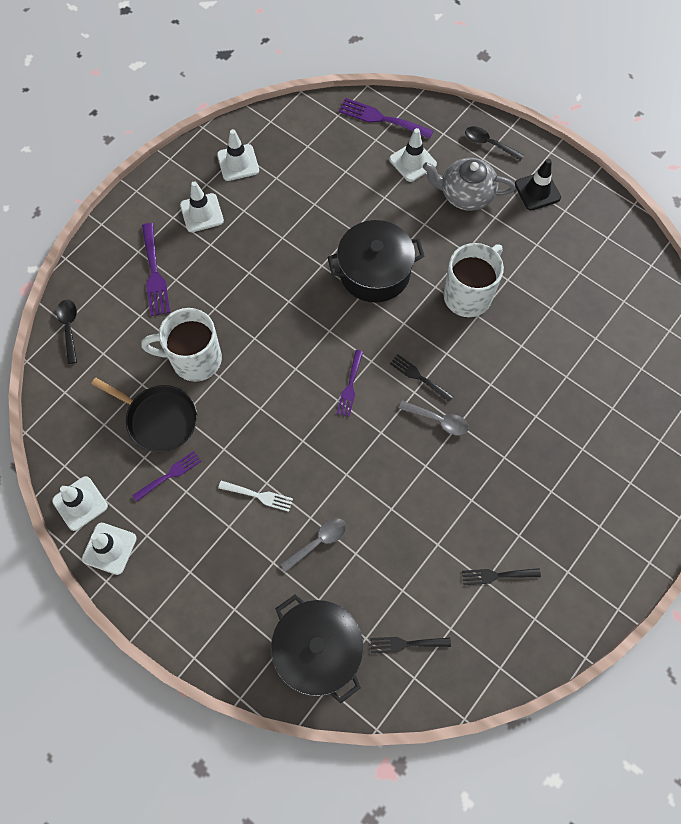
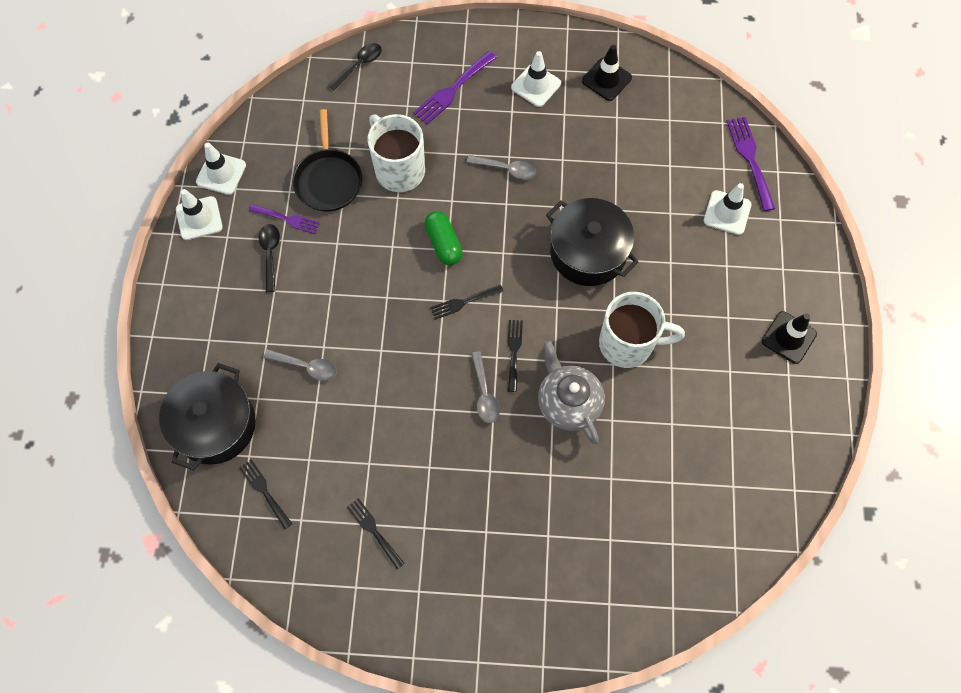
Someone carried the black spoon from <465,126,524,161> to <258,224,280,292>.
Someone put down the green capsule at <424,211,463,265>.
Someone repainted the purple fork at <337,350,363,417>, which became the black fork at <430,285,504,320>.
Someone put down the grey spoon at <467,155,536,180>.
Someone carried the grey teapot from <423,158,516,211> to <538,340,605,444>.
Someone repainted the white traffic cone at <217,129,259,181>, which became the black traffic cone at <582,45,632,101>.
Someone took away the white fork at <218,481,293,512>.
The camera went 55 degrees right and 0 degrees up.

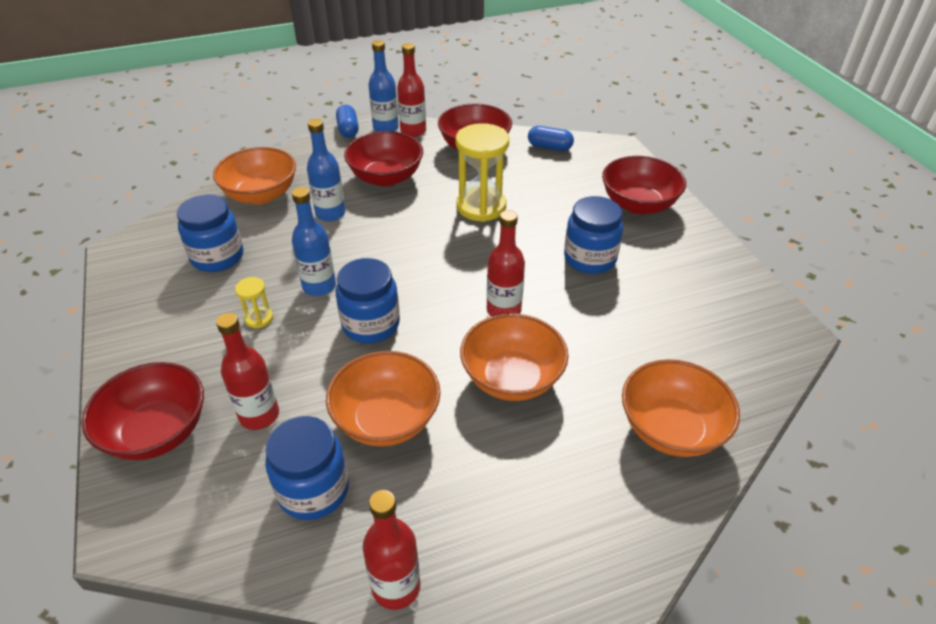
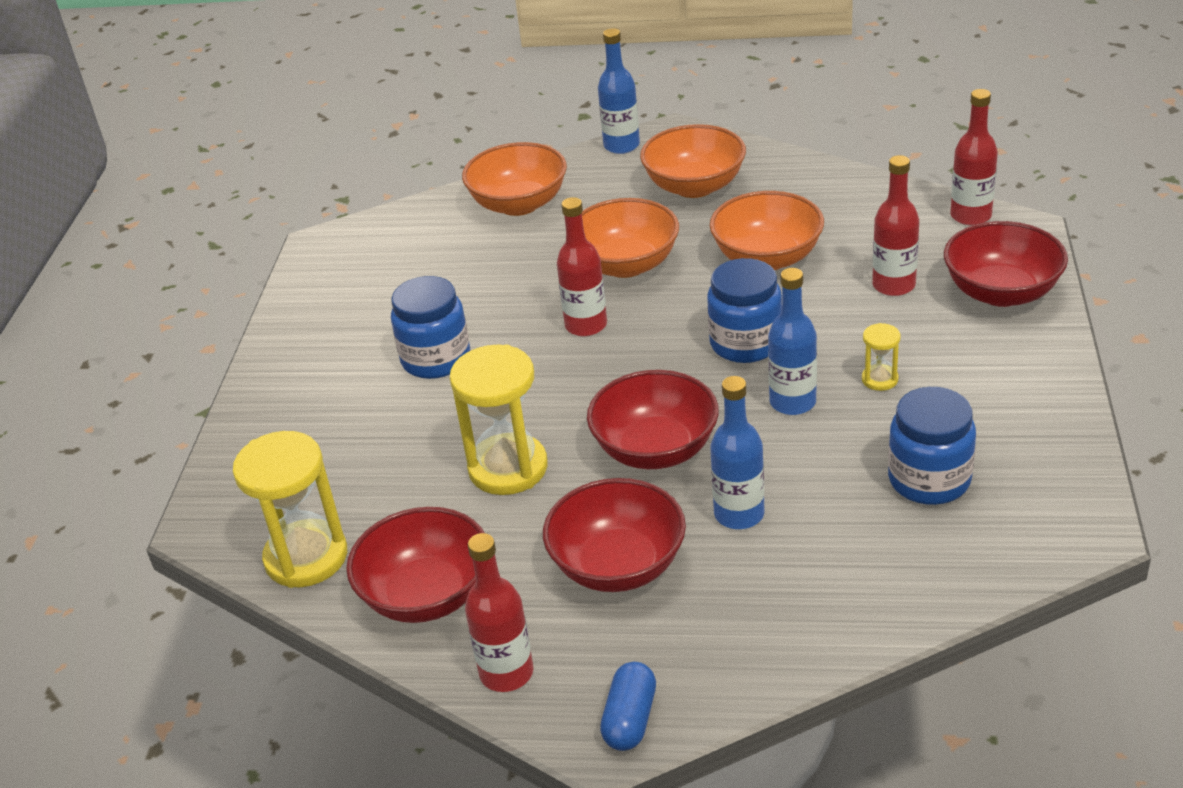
Someone swapped the blue capsule at <528,126,574,151> for the yellow hourglass at <233,431,347,588>.
Someone carried the red bowl from <602,156,686,214> to <587,370,719,469>.
Someone carried the blue bottle from <368,40,399,132> to <598,28,640,154>.
Someone carried the orange bowl from <213,147,296,204> to <640,124,746,198>.
Someone carried the red bottle from <363,490,421,610> to <950,89,998,226>.
Someone took away the blue jar at <265,416,349,520>.
The camera went 150 degrees left and 5 degrees down.

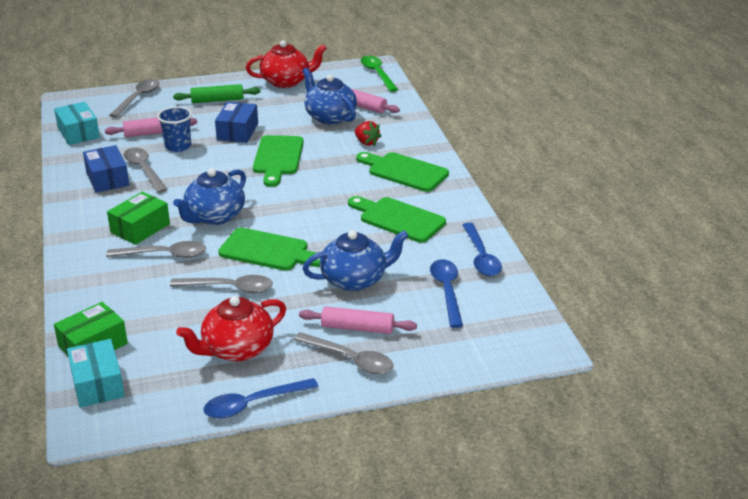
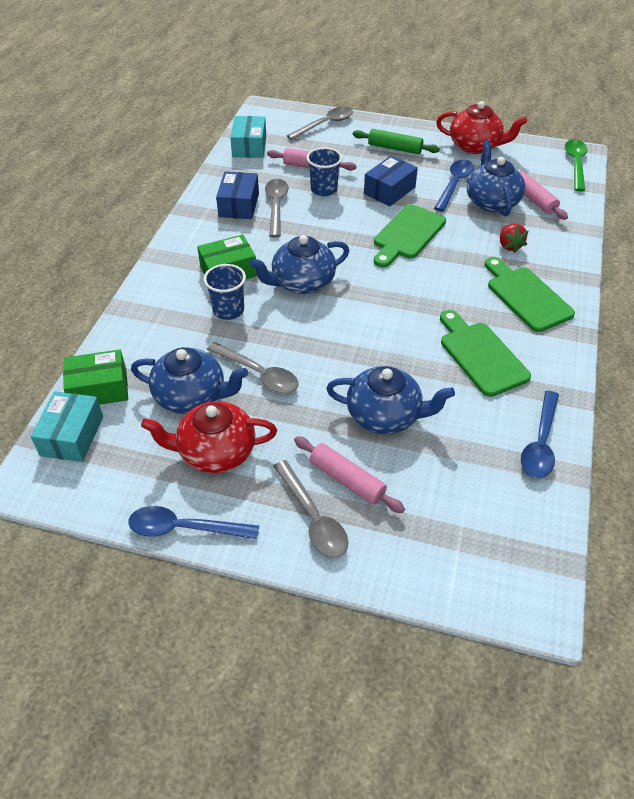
Someone put down the blue teapot at <131,347,248,414>.
Someone swapped the grey spoon at <106,241,206,258> for the blue cup at <203,264,246,320>.
Someone carried the blue spoon from <430,259,463,328> to <434,160,474,211>.
Someone took away the green cutting board at <218,228,320,271>.
The camera went 30 degrees right and 15 degrees up.

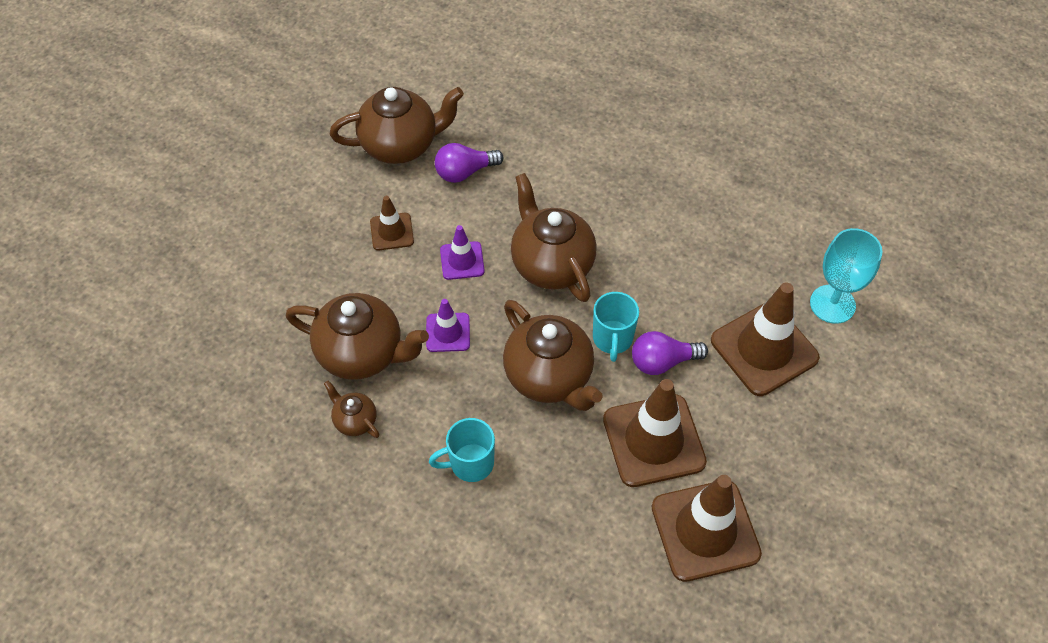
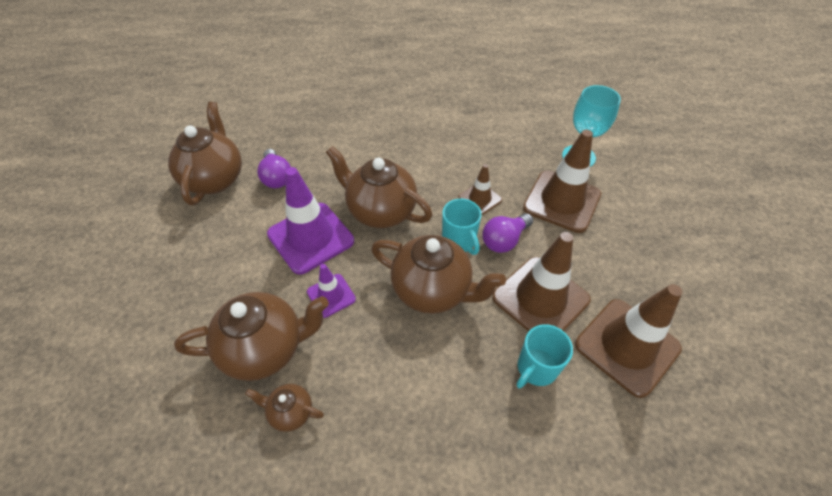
Someone rotated the brown teapot at <330,87,464,164> by 45 degrees counterclockwise.
Someone rotated the purple light bulb at <435,143,503,183> by 60 degrees counterclockwise.
Someone scaled the purple traffic cone at <440,225,485,280> by 1.91.
Someone carried the brown traffic cone from <370,196,414,250> to <458,164,502,215>.
Someone carried the turquoise mug from <429,418,495,482> to <517,324,573,389>.
The camera went 30 degrees left and 5 degrees down.

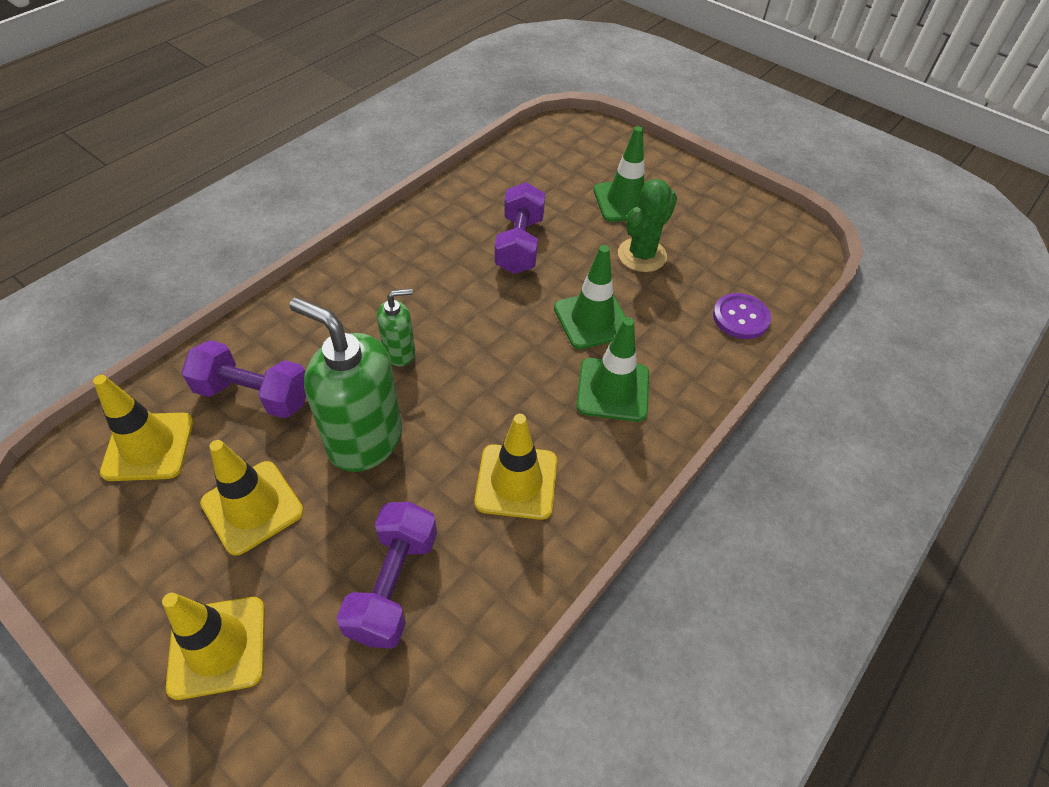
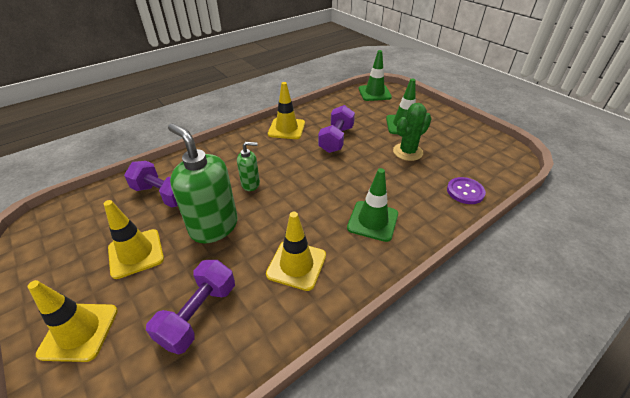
Someone carried the yellow traffic cone from <93,375,193,481> to <268,82,305,139>.
Someone carried the green traffic cone from <554,245,626,349> to <359,50,392,101>.
The camera went 15 degrees right and 10 degrees down.

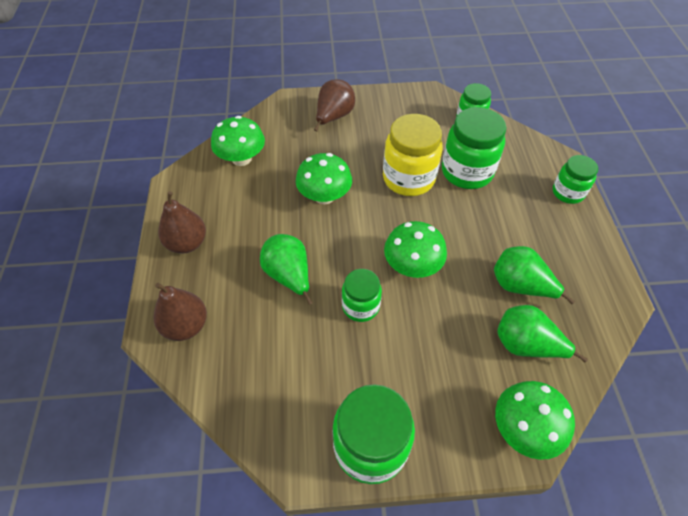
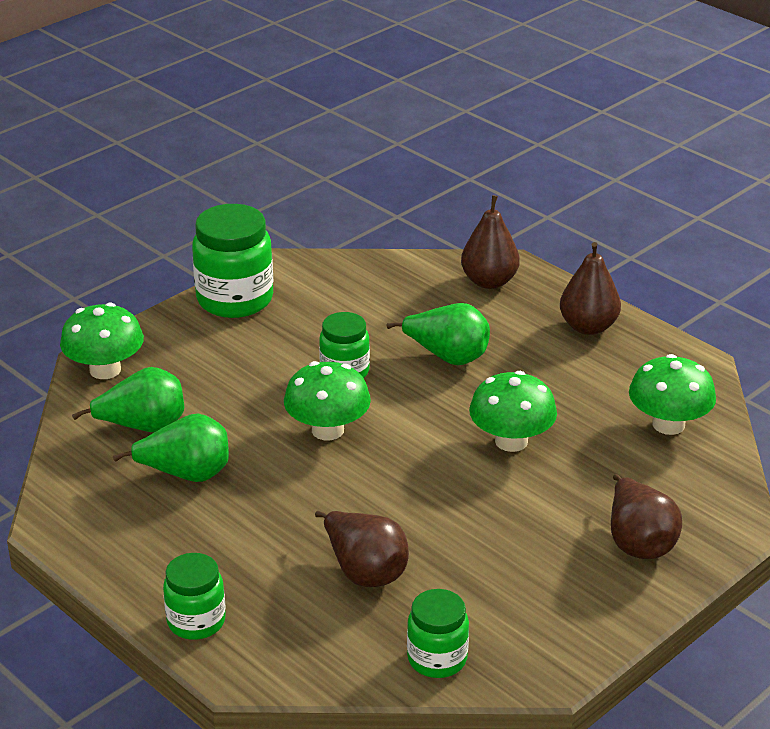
Someone swapped the green jar at <442,107,506,189> for the brown pear at <315,511,409,587>.
Someone took away the yellow jar at <383,114,443,196>.
The camera went 140 degrees right and 20 degrees down.

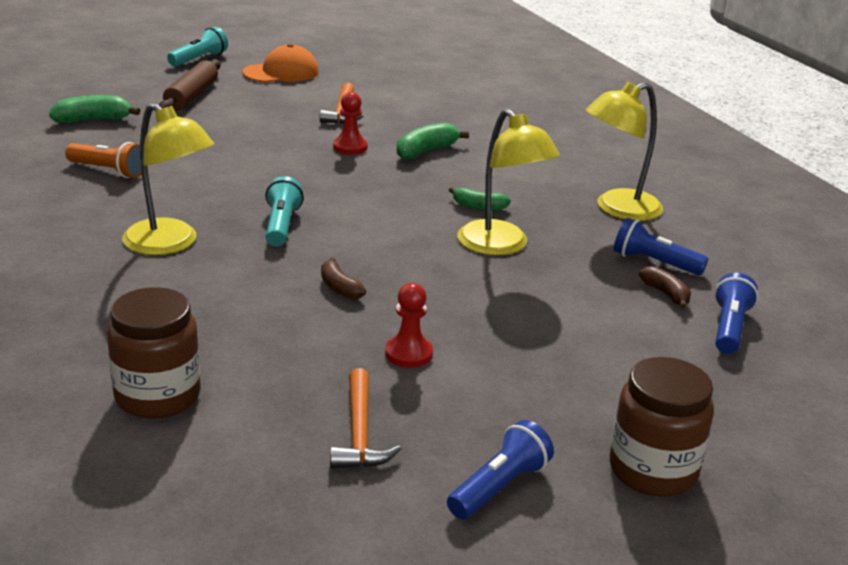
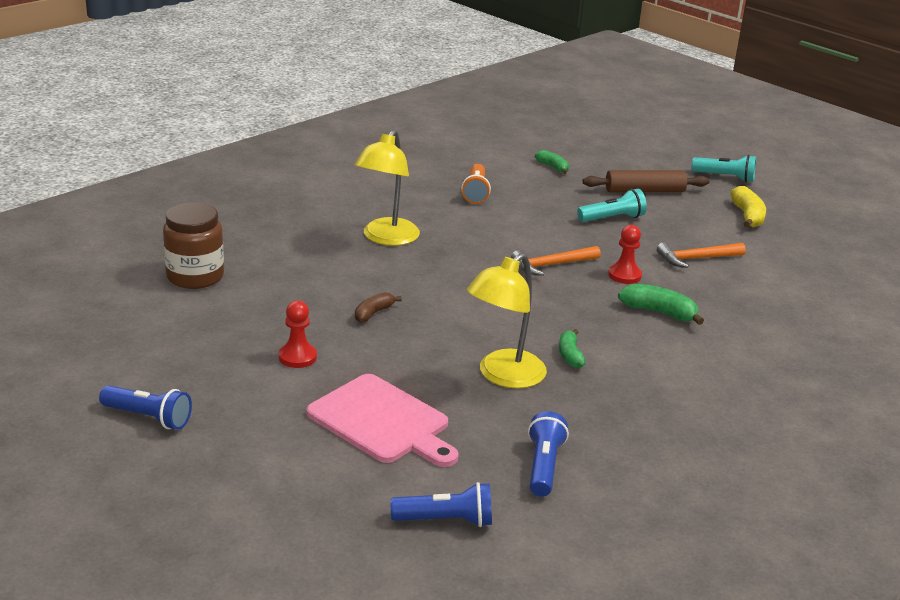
Someone put down the pink cutting board at <306,374,459,467>.
Someone carried the orange hammer from <330,368,401,469> to <511,246,601,276>.
Someone scaled the green banana at <49,95,140,123> by 0.66.
Someone carried the turquoise flashlight from <265,176,304,246> to <577,189,647,222>.
Someone swapped the orange cap at <243,44,319,83> for the yellow banana at <730,186,766,228>.
Someone took away the yellow lamp at <585,82,663,221>.
Someone took away the brown jar at <610,357,714,497>.
Someone took away the brown banana at <639,266,691,309>.
The camera went 70 degrees right and 0 degrees up.

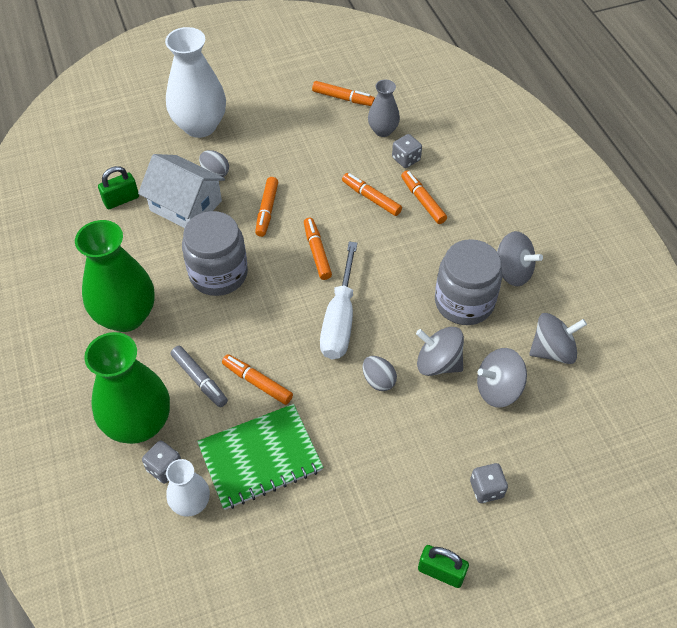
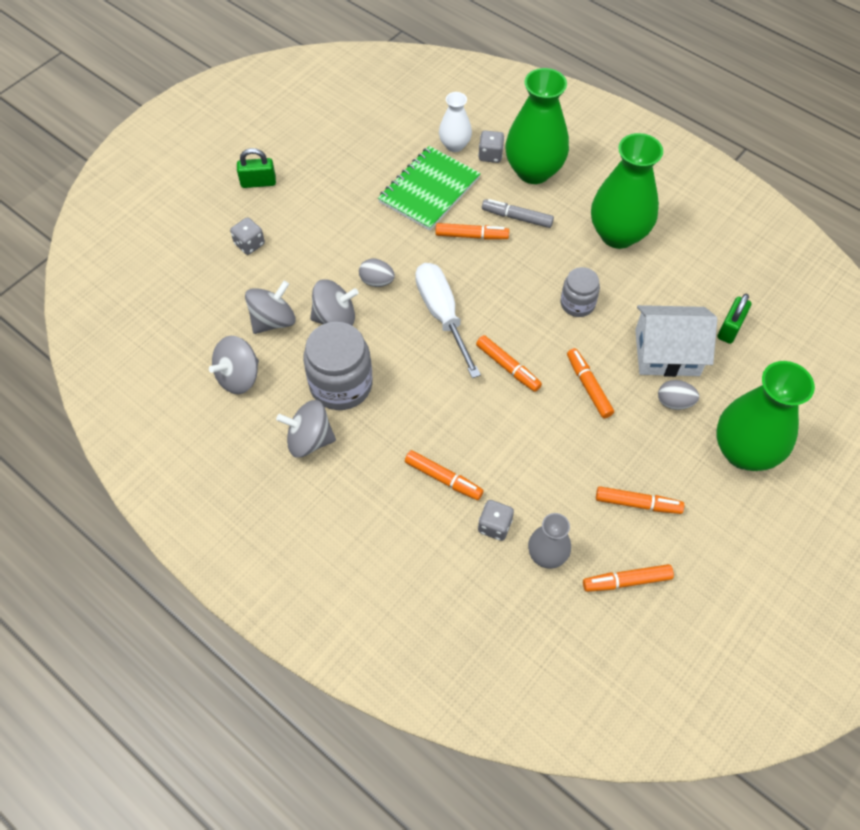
Someone scaled the grey jar at <182,211,248,296> by 0.58.
Someone carried the orange marker from <342,173,402,216> to <596,486,684,514>.
Someone repainted the white vase at <165,27,226,138>, which became the green vase at <716,361,815,471>.
The camera went 150 degrees right and 5 degrees up.

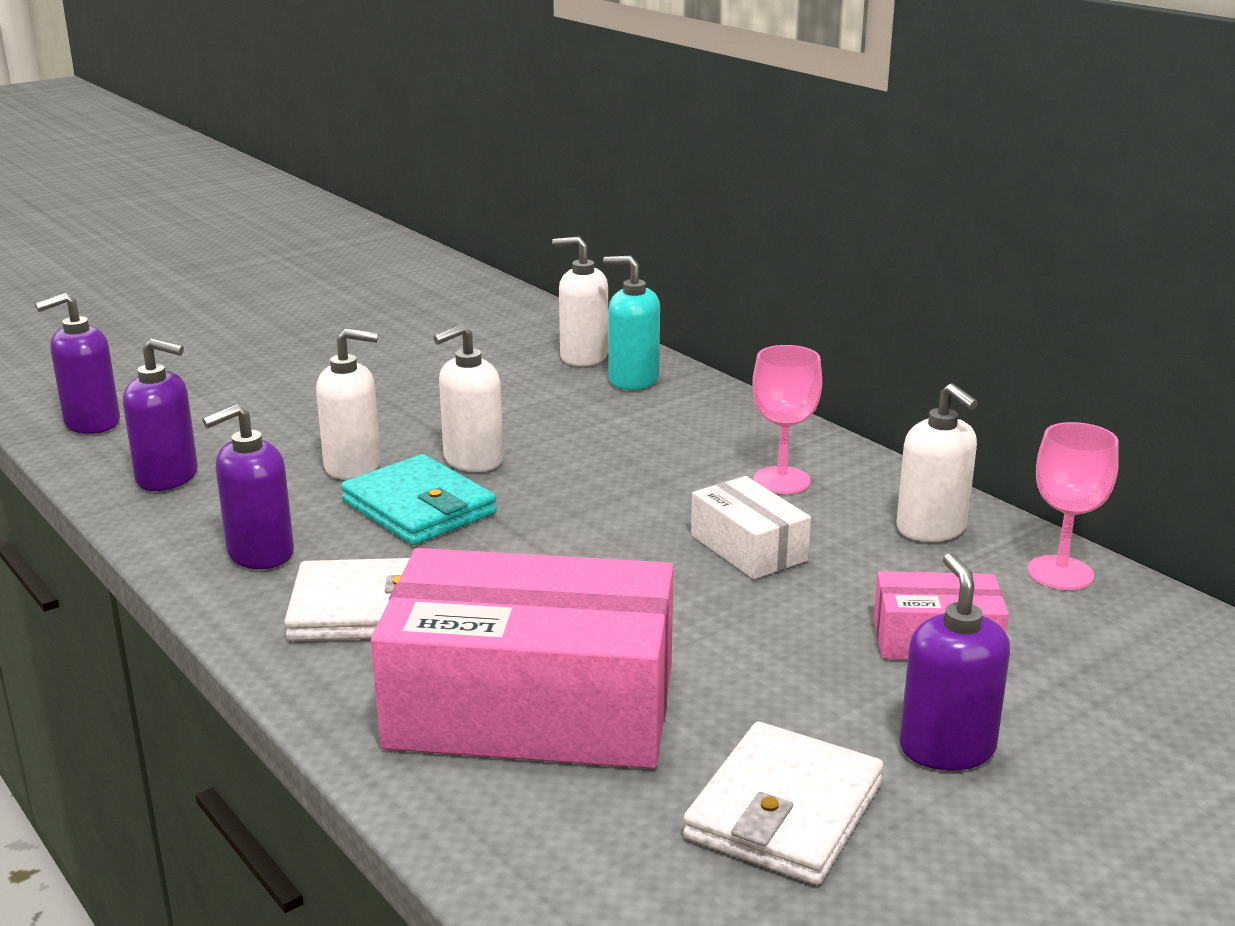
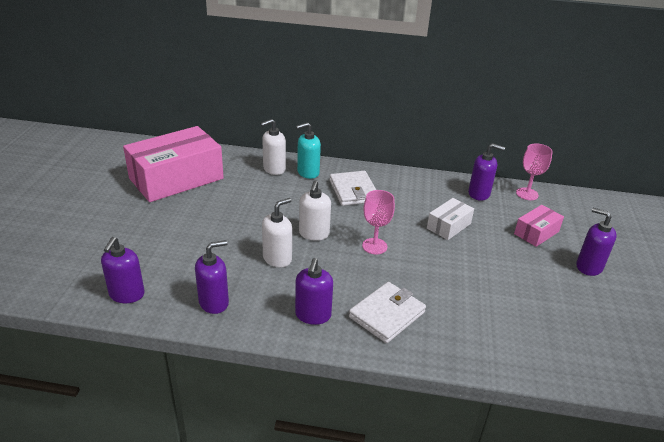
Someone carried the pink box from <371,548,674,769> to <123,126,224,202>.
Someone carried the white wallet from <683,722,884,885> to <330,171,376,206>.
Someone carried the pink goblet from <752,345,822,494> to <362,190,395,254>.
Someone rotated the white box at <691,476,811,579> by 60 degrees counterclockwise.
Someone repainted the white soap dispenser at <897,383,978,542>, which became the purple soap dispenser at <468,143,505,201>.
Someone took away the turquoise wallet at <341,454,497,545>.
The camera went 45 degrees left and 10 degrees up.

